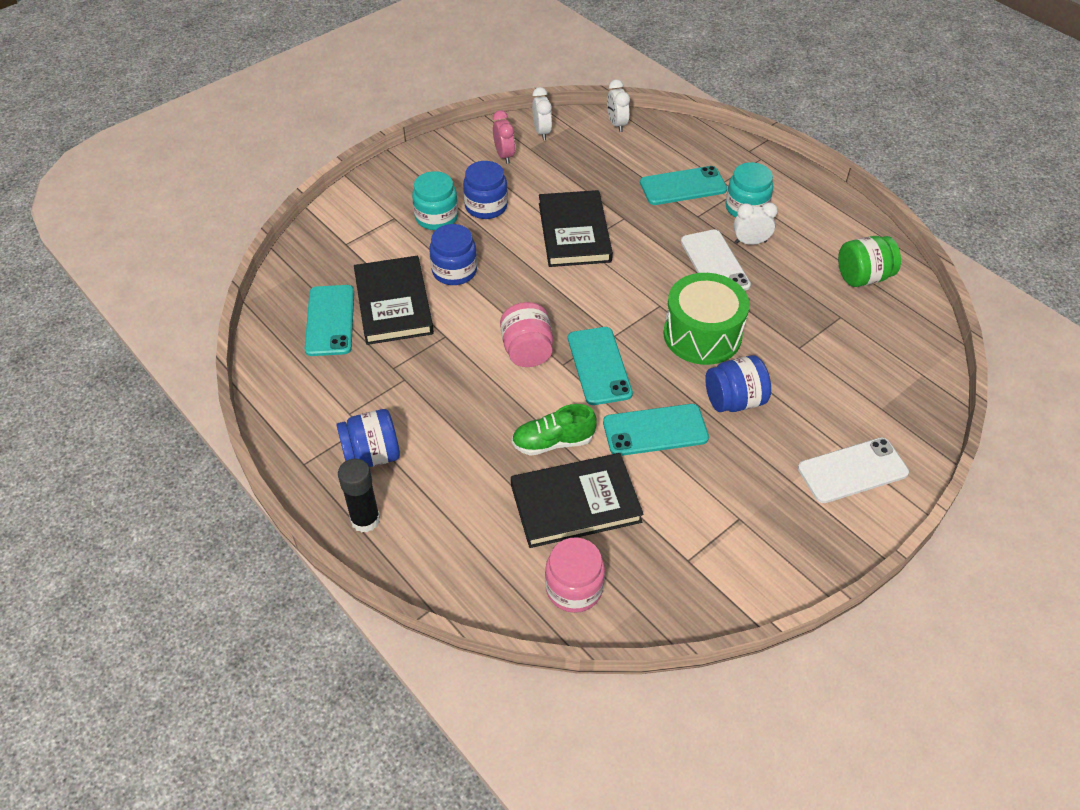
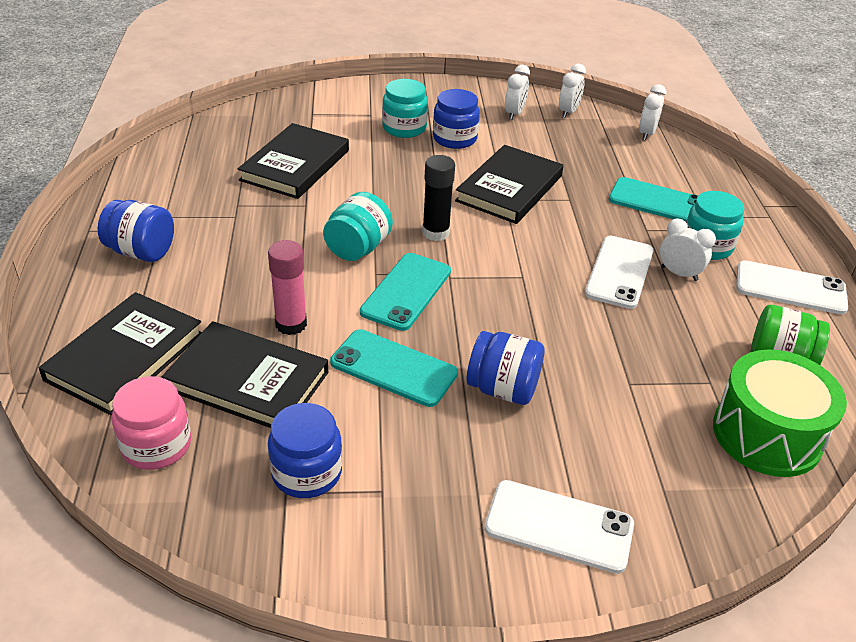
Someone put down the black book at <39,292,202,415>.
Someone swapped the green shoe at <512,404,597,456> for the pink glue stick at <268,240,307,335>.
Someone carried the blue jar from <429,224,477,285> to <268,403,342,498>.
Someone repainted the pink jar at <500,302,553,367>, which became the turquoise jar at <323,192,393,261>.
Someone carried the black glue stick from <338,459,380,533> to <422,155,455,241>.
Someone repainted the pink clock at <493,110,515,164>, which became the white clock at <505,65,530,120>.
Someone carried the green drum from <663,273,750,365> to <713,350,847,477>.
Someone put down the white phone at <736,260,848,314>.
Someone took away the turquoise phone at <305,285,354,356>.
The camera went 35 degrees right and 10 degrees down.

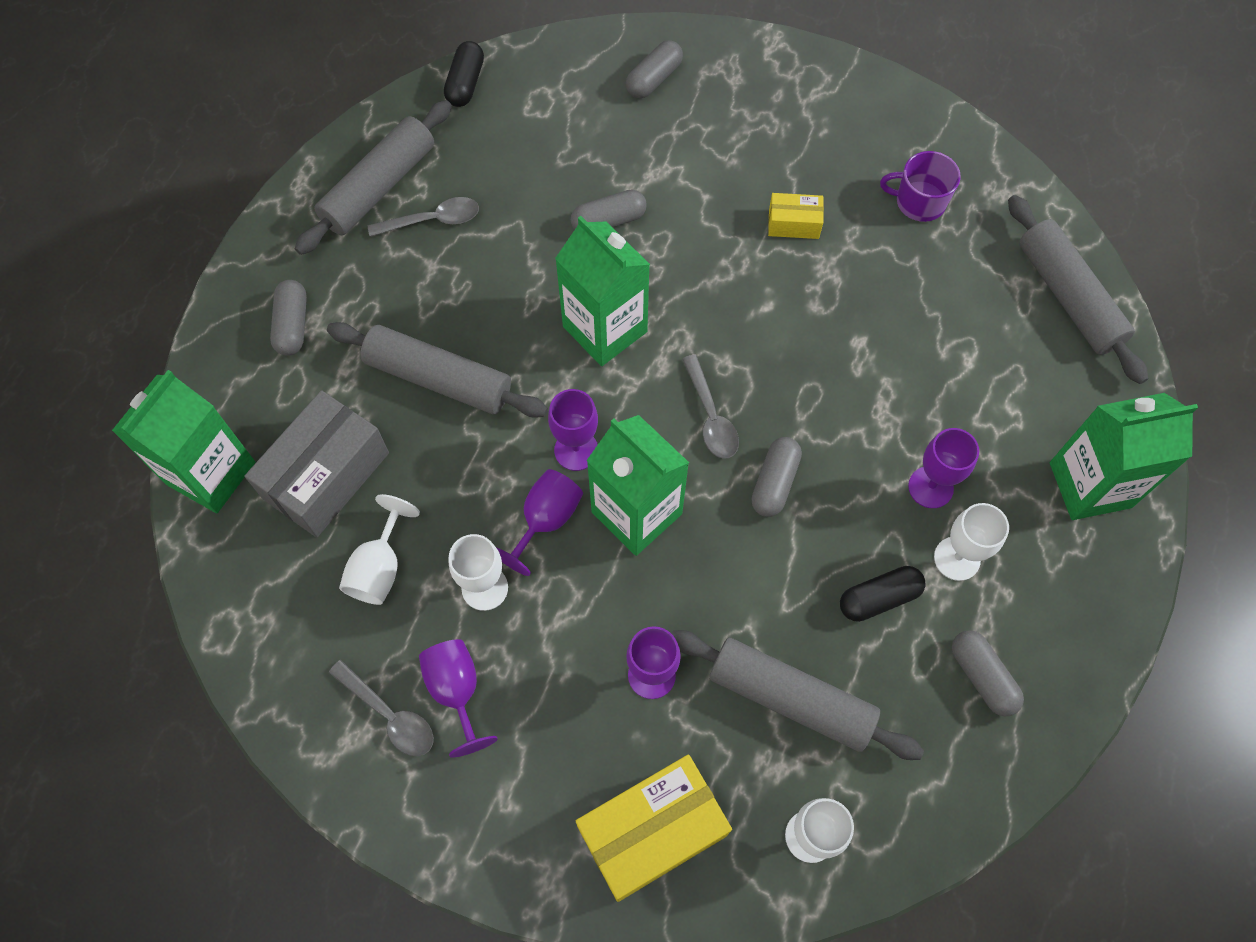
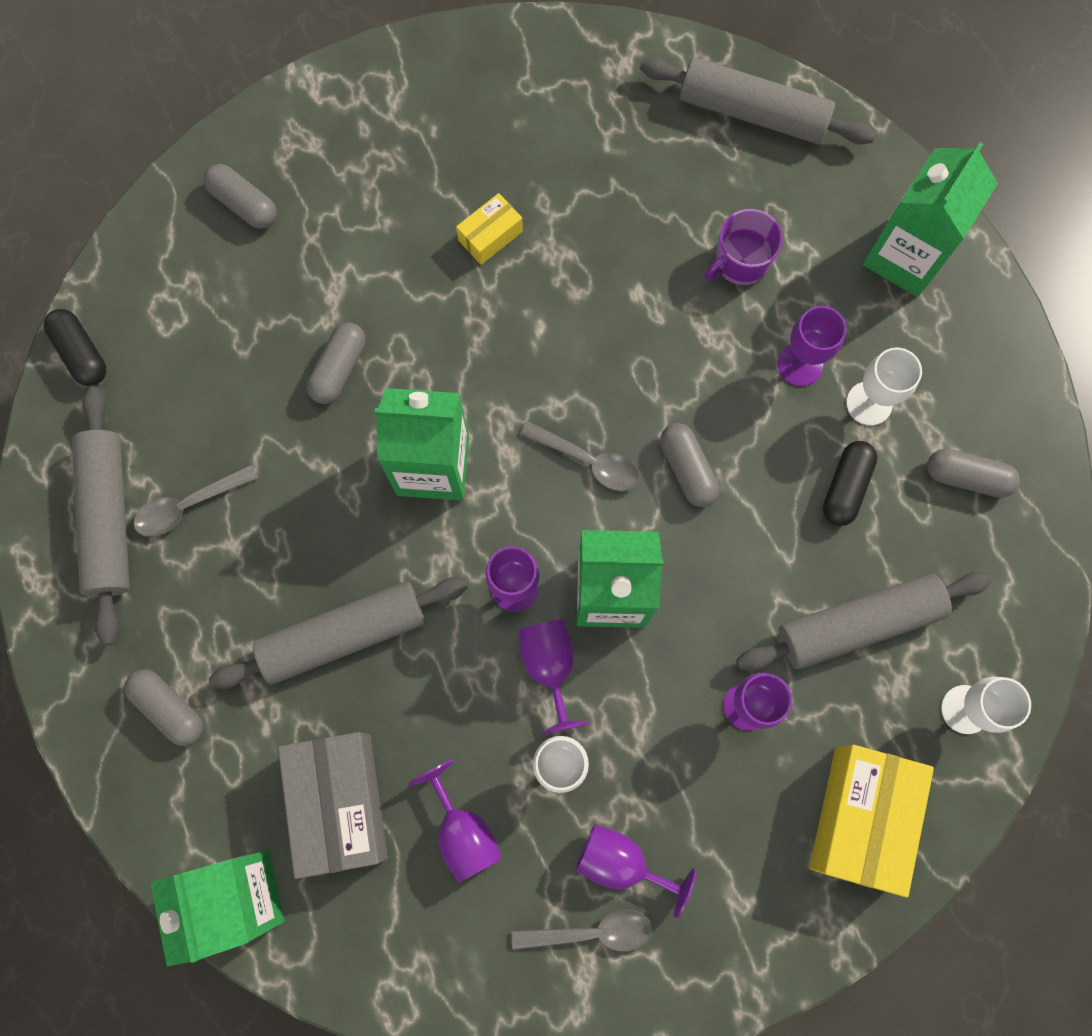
Someone rotated the grey spoon at <368,197,479,237> by 150 degrees counterclockwise.
Someone rotated the grey capsule at <626,40,683,98> by 45 degrees counterclockwise.
Someone repainted the white goblet at <339,494,420,605>, which became the purple goblet at <408,760,502,882>.
Someone carried the purple mug from <880,151,961,222> to <705,209,783,285>.
The camera went 45 degrees left and 10 degrees up.

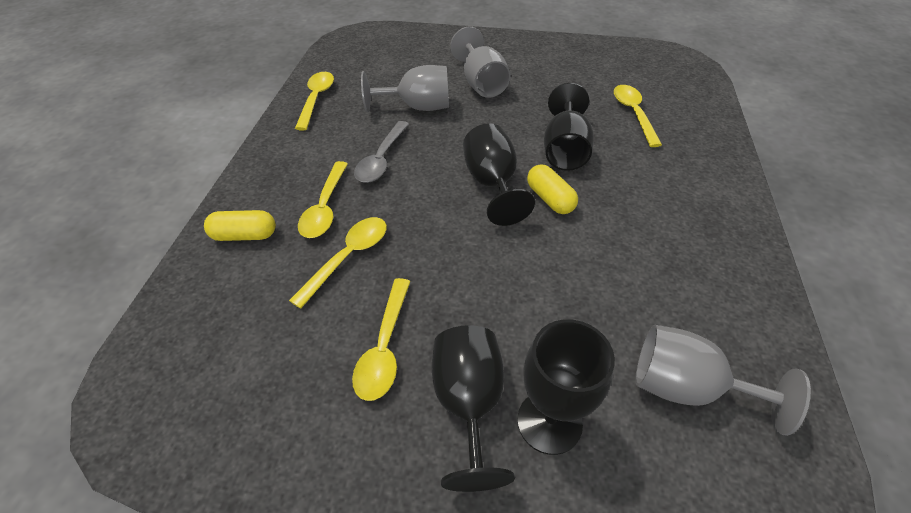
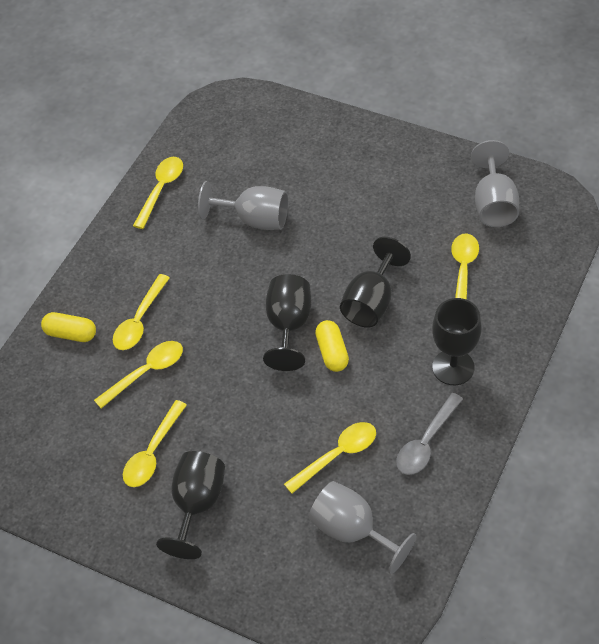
Someone put down the yellow spoon at <284,422,376,494>.
Someone carried the grey spoon from <354,121,409,183> to <396,393,463,475>.
Someone carried the black goblet from <517,319,615,455> to <432,298,481,385>.
Someone carried the grey goblet from <450,26,511,98> to <471,140,519,227>.
The camera went 20 degrees right and 5 degrees up.

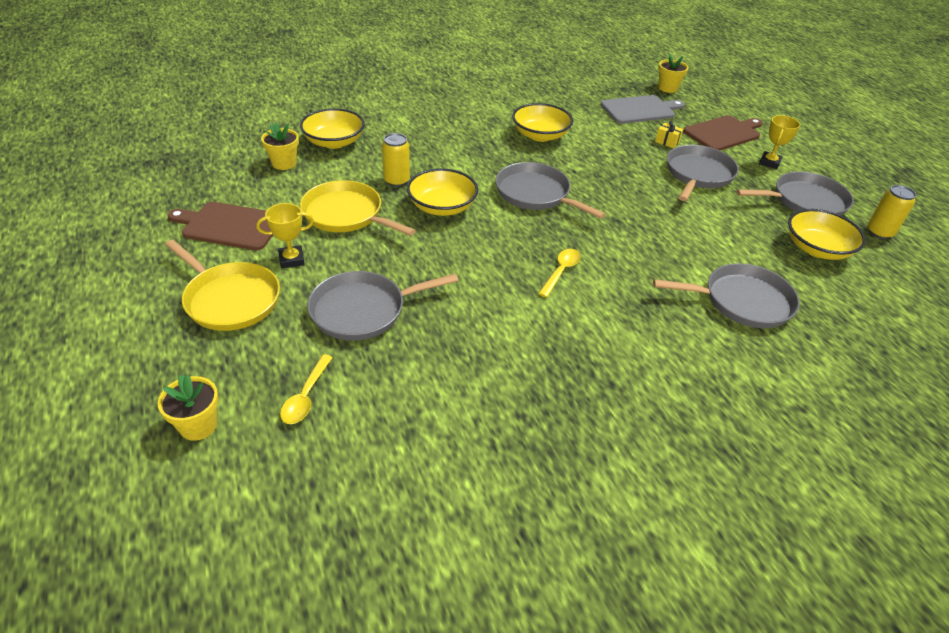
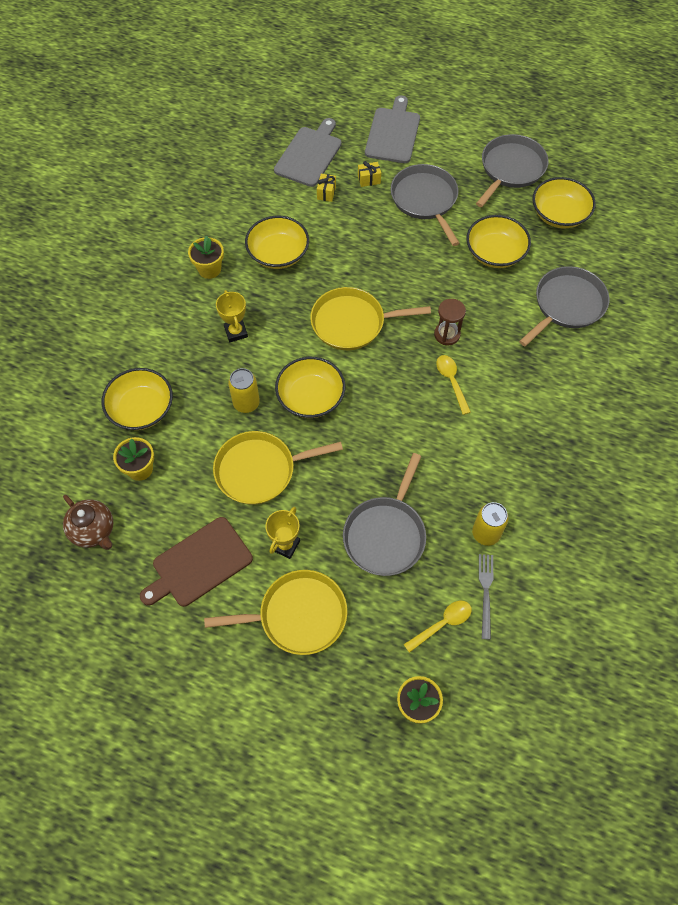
Someone put down the brown teapot at <63,495,113,550>.
Someone carried the yellow flower pot from <658,54,689,93> to <188,235,224,279>.
Someone carried the yellow trophy from <759,115,800,169> to <216,290,248,342>.
Someone repainted the grey pan at <495,162,605,219>, which became the yellow pan at <310,287,431,350>.
Someone put down the yellow gift at <317,174,336,202>.
Someone repainted the brown cutting board at <683,115,763,151>, which became the grey cutting board at <365,95,420,163>.
Someone rotated the yellow spoon at <280,354,333,424> by 90 degrees counterclockwise.
Someone put down the brown hourglass at <434,299,466,345>.
Someone put down the yellow bowl at <466,215,531,268>.
Someone carried the yellow can from <868,185,916,239> to <472,502,509,546>.
Someone put down the grey fork at <479,554,493,640>.
The camera went 45 degrees left and 20 degrees up.

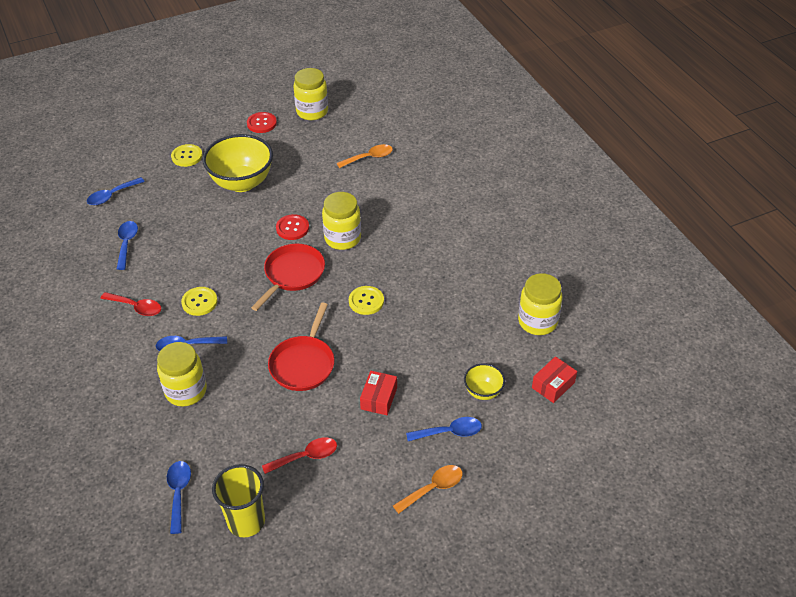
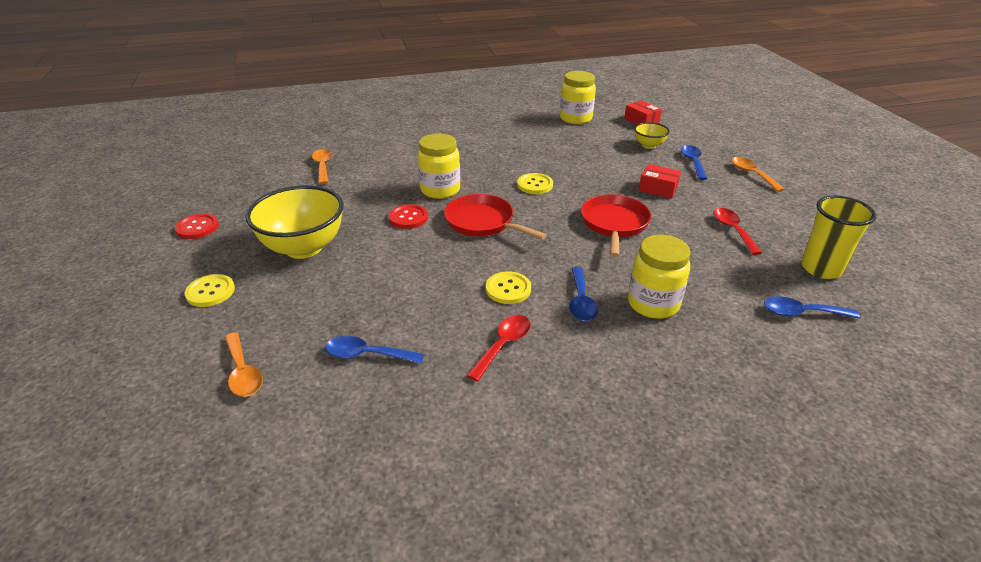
Someone repainted the blue spoon at <87,177,145,205>, which became the orange spoon at <224,332,263,397>.
Someone rotated the red pan at <268,303,334,391> by 105 degrees counterclockwise.
Someone took away the yellow jar at <293,68,328,120>.
The camera went 80 degrees left and 10 degrees down.

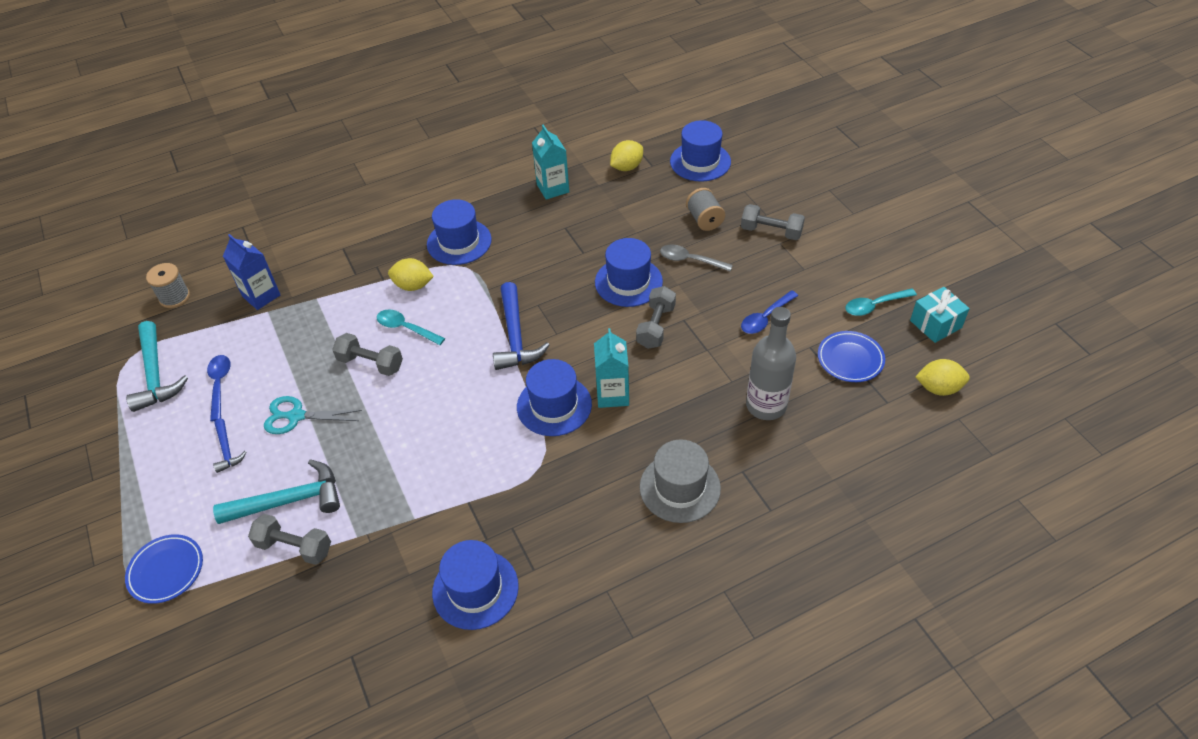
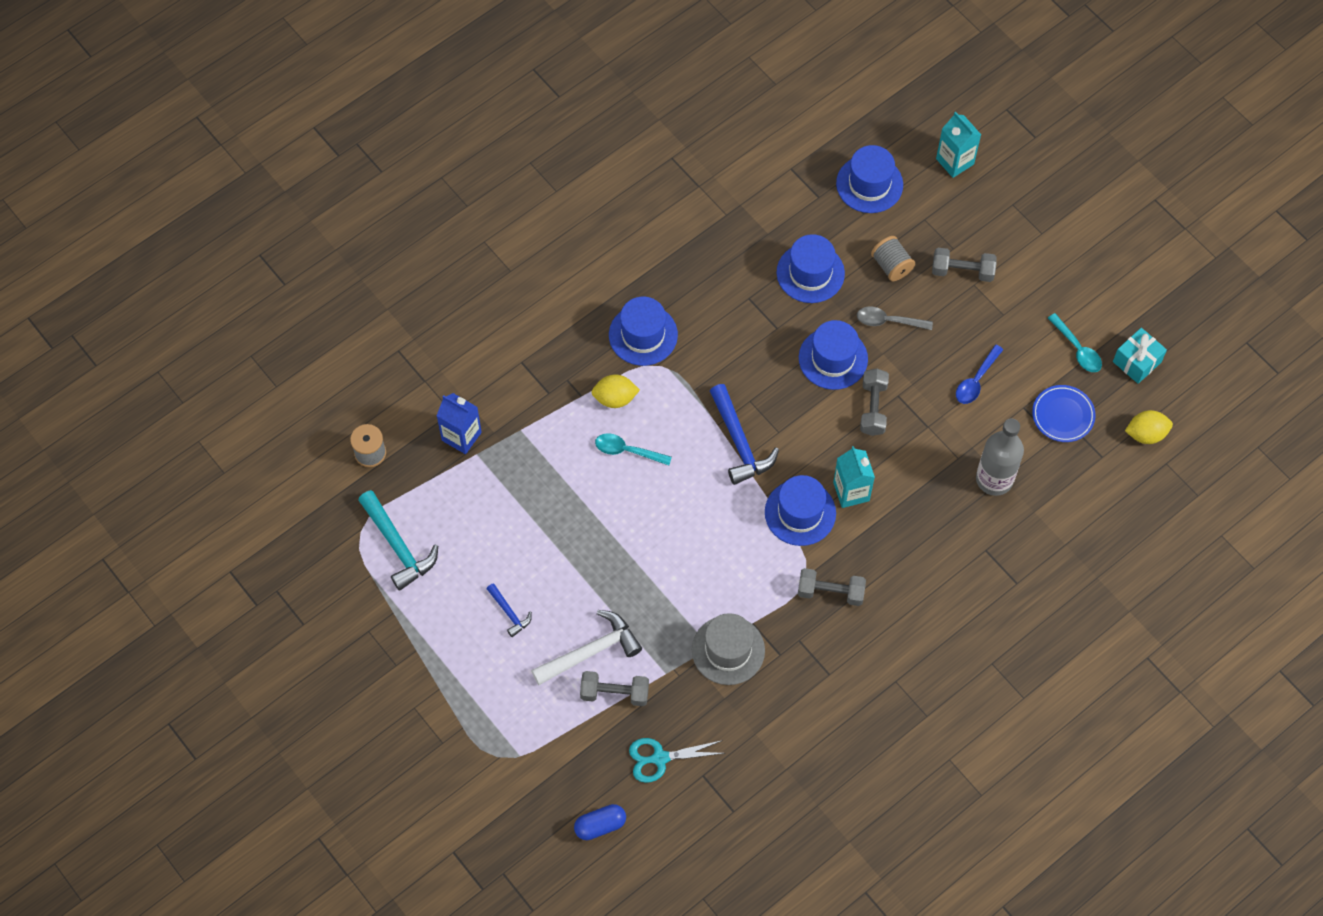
Someone repainted the turquoise hammer at <213,459,340,524>, which became the white hammer at <531,610,642,685>.
Someone put down the blue capsule at <574,804,626,840>.
Someone carried the turquoise scissors from <264,396,362,434> to <629,738,724,783>.
Someone carried the grey hat from <640,439,721,523> to <692,613,765,685>.
Someone carried the blue hat from <432,540,519,630> to <777,234,845,303>.
Someone carried the grey dumbbell from <332,333,403,376> to <798,568,866,606>.
Someone carried the turquoise carton from <532,125,569,200> to <936,112,981,178>.
Someone rotated the turquoise spoon at <845,288,917,316> by 90 degrees counterclockwise.
Someone took away the blue plate at <125,534,203,604>.
Someone took away the blue spoon at <207,355,231,421>.
Someone took away the yellow lemon at <610,140,643,171>.
The camera went 15 degrees left and 15 degrees up.

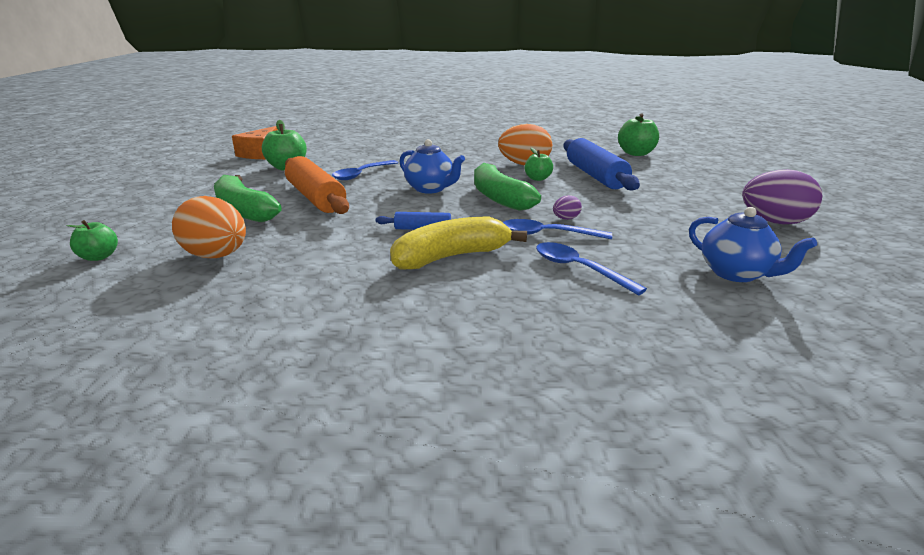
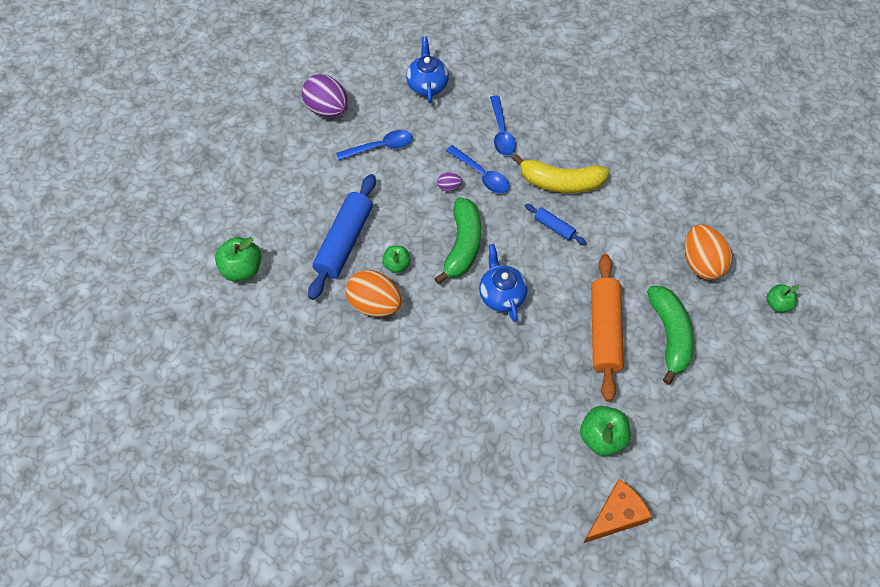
Someone carried the blue spoon from <332,160,398,180> to <336,130,413,160>.
The camera went 145 degrees left and 35 degrees up.

